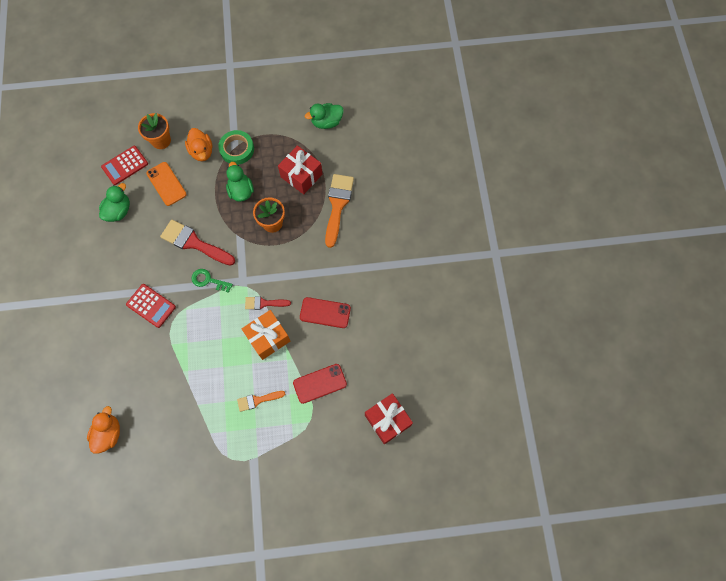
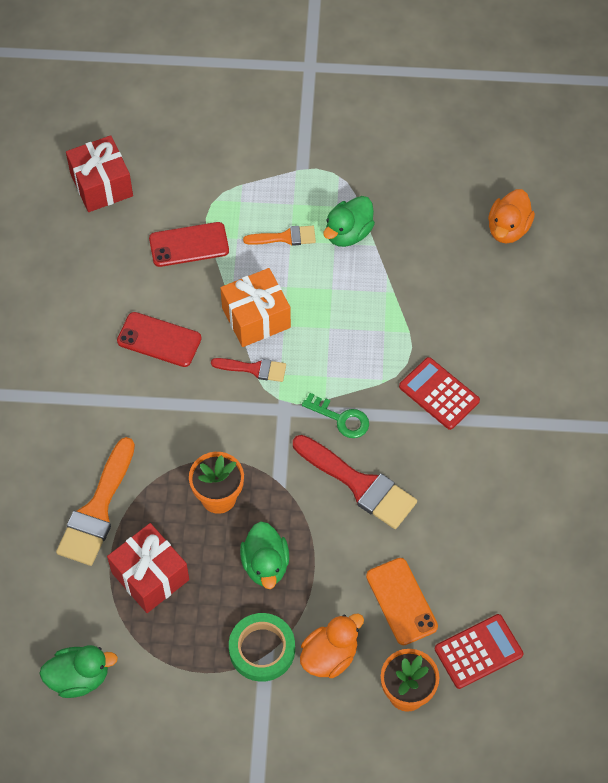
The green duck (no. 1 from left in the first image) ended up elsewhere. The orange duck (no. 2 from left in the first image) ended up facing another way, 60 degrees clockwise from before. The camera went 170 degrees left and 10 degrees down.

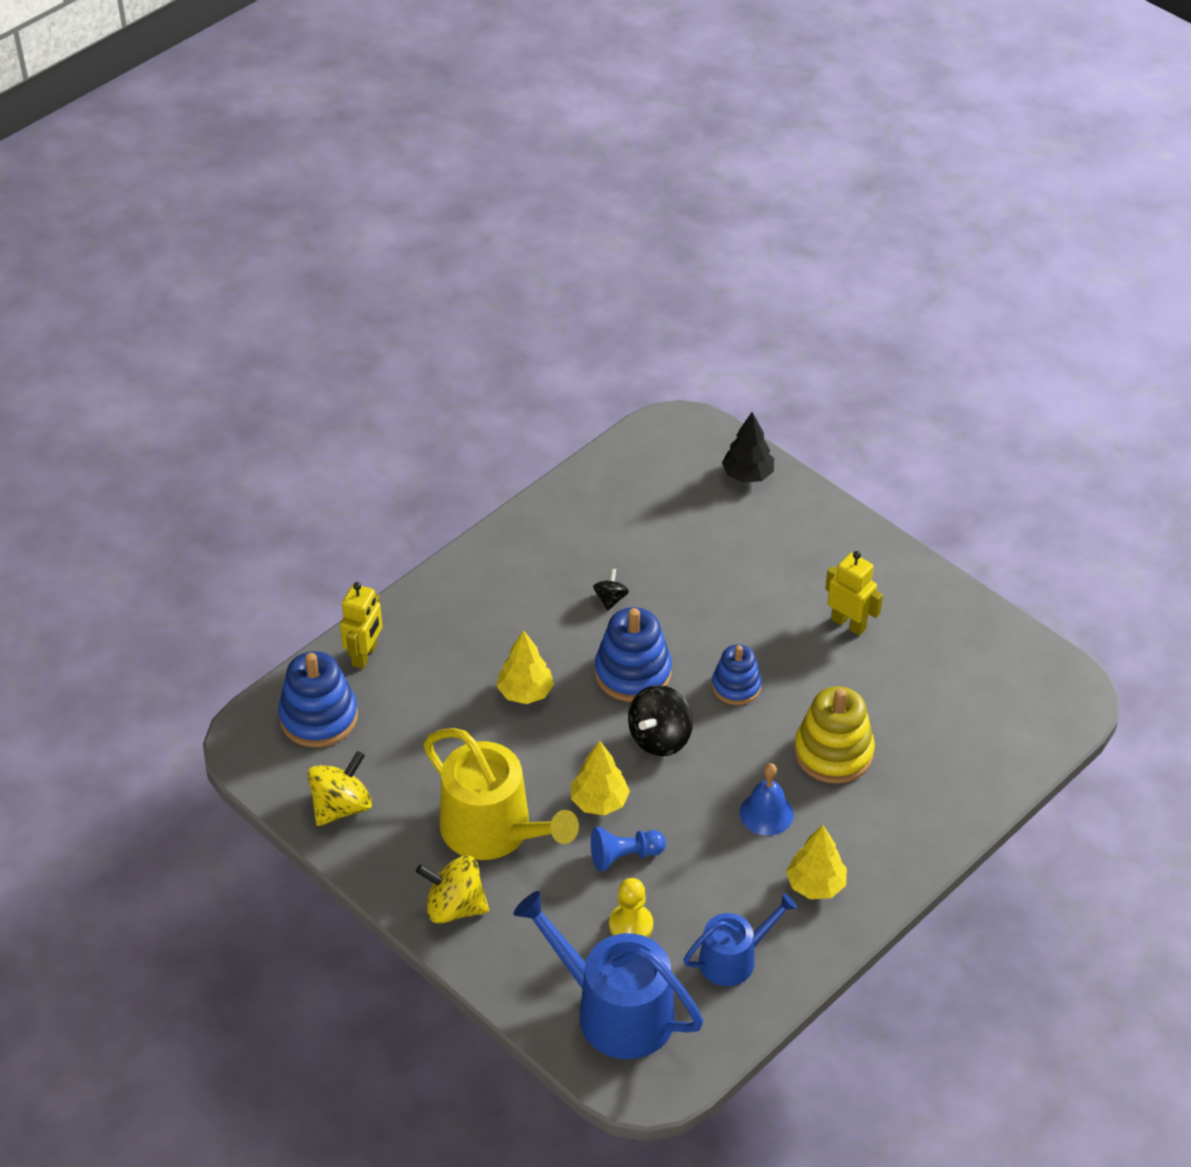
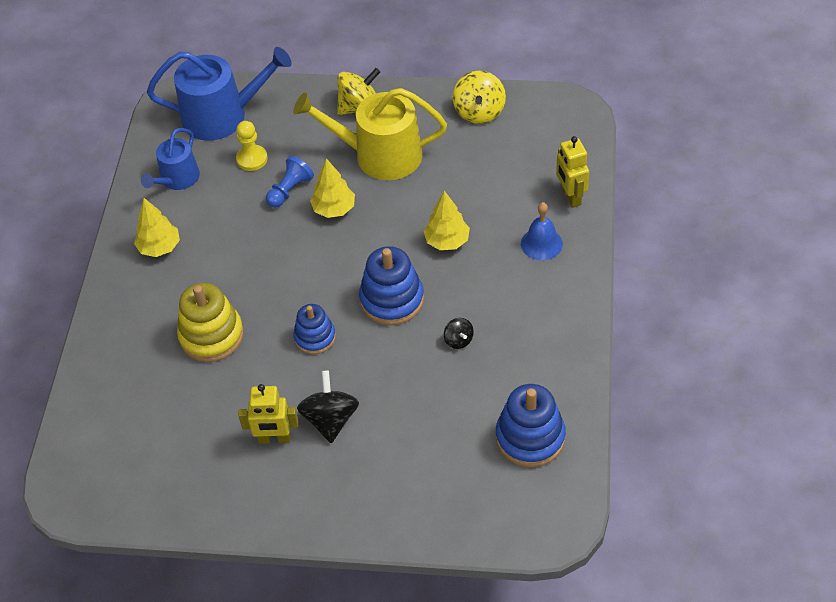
The second view lost the black tree. The blue stacking toy (no. 1 from left in the first image) ended up elsewhere. The black spinning top (no. 2 from left in the first image) ended up elsewhere. The blue bell ended up elsewhere. The camera went 145 degrees right and 5 degrees up.

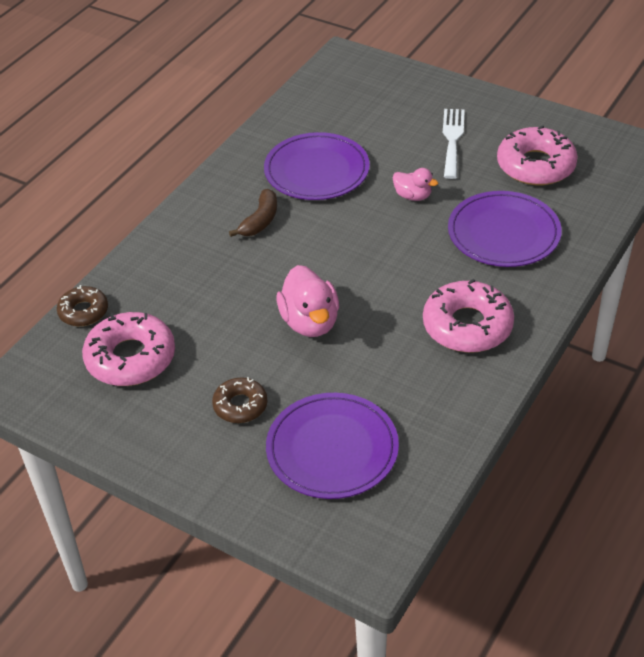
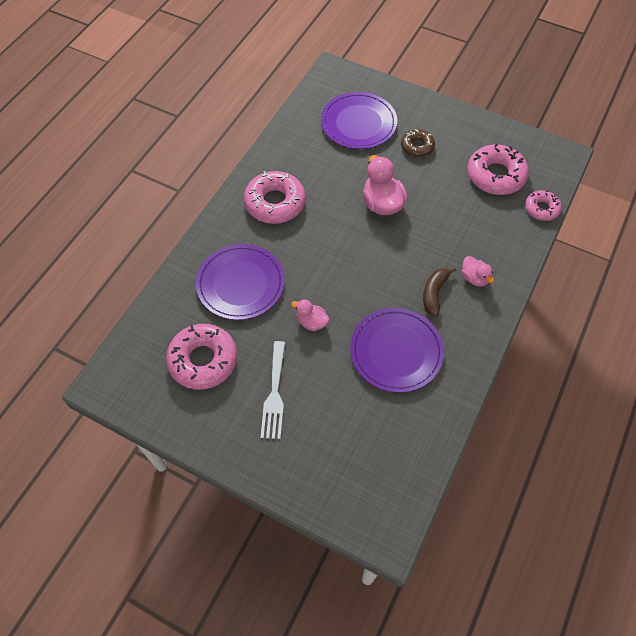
The second view gained the pink duck (no. 3 from left). What was the brown donut (no. 1 from left) turned into the pink donut (no. 4 from left). The camera went 175 degrees right and 15 degrees up.

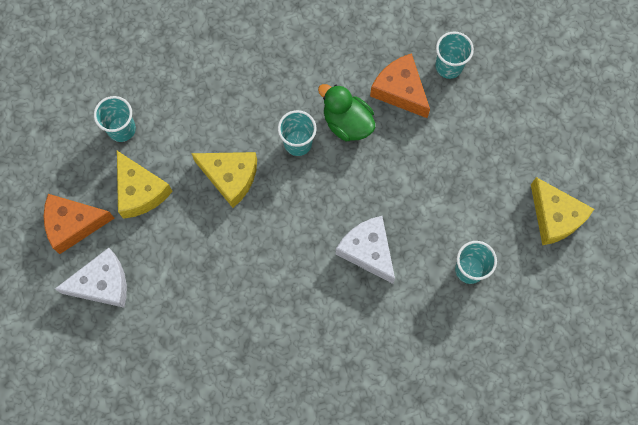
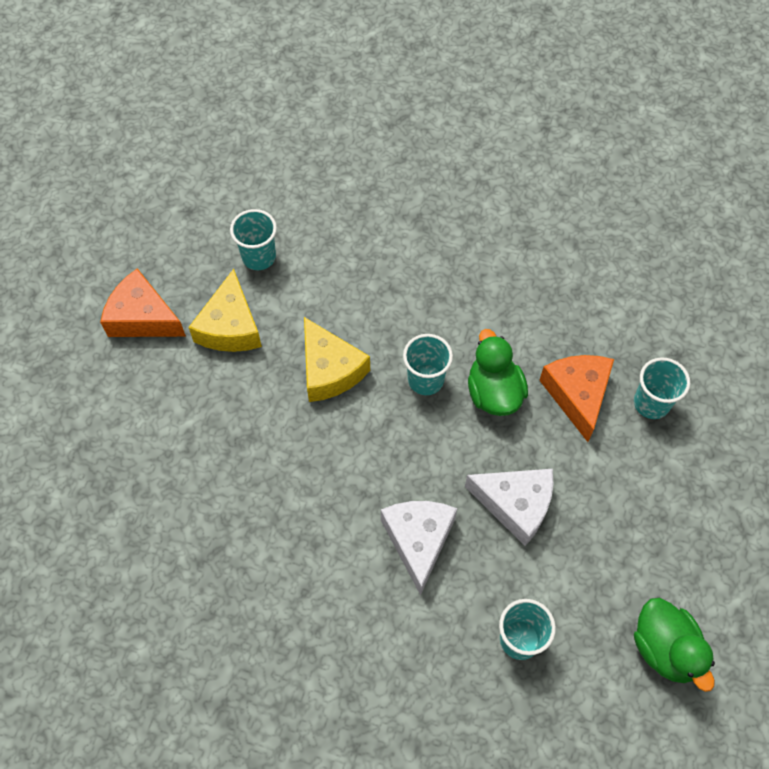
The white cheese (no. 1 from left in the first image) ended up elsewhere. Where the yellow cheese (no. 3 from left) stood, the green duck (no. 2 from left) came to stand. The camera went 35 degrees right and 10 degrees down.

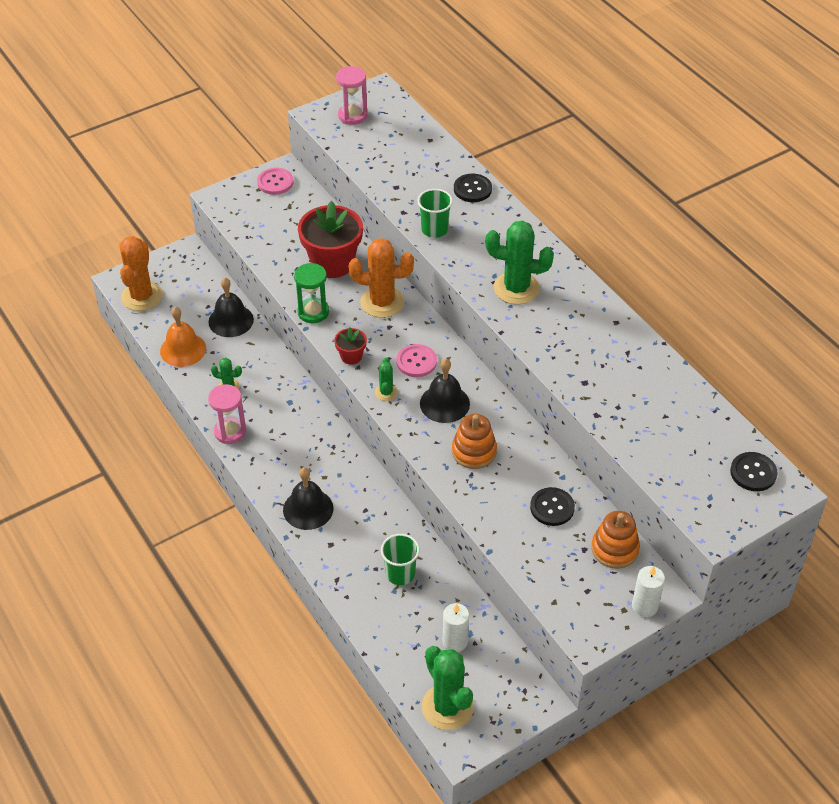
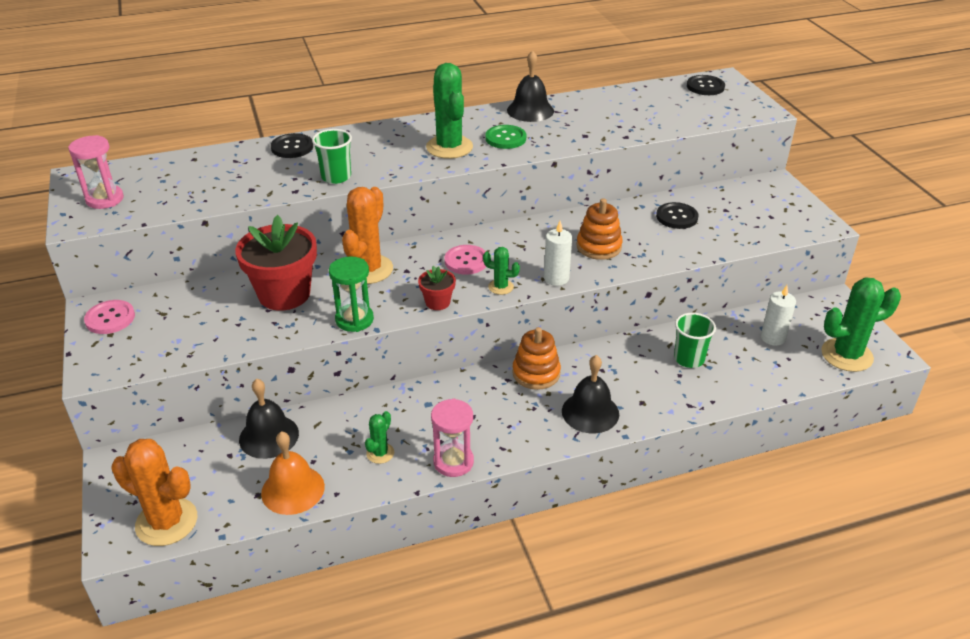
The second view gained the green button. The black bell (no. 3 from left in the first image) ended up elsewhere. The orange stacking toy (no. 2 from left in the first image) ended up elsewhere. The white candle (no. 2 from left in the first image) ended up elsewhere. The green cactus (no. 4 from left in the first image) ended up facing another way, 45 degrees counterclockwise from before. The camera went 75 degrees left and 10 degrees down.

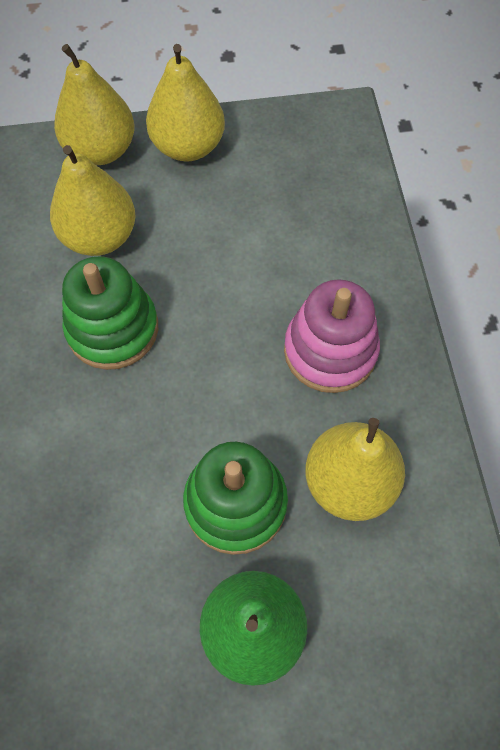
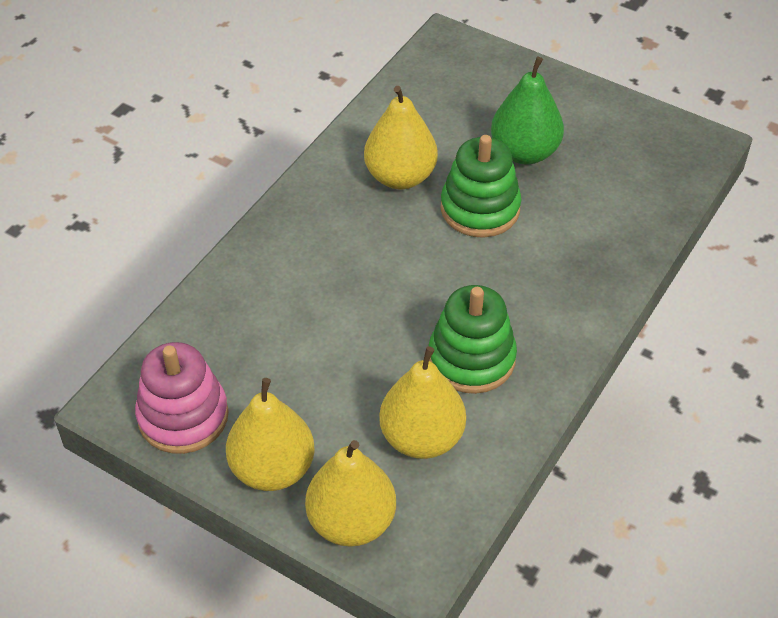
The pink stacking toy ended up elsewhere. The camera went 140 degrees left and 15 degrees down.

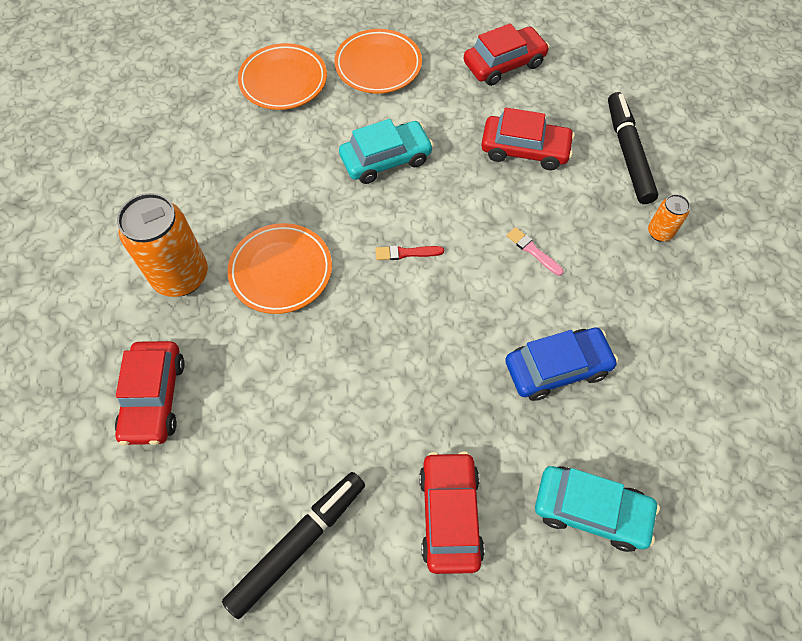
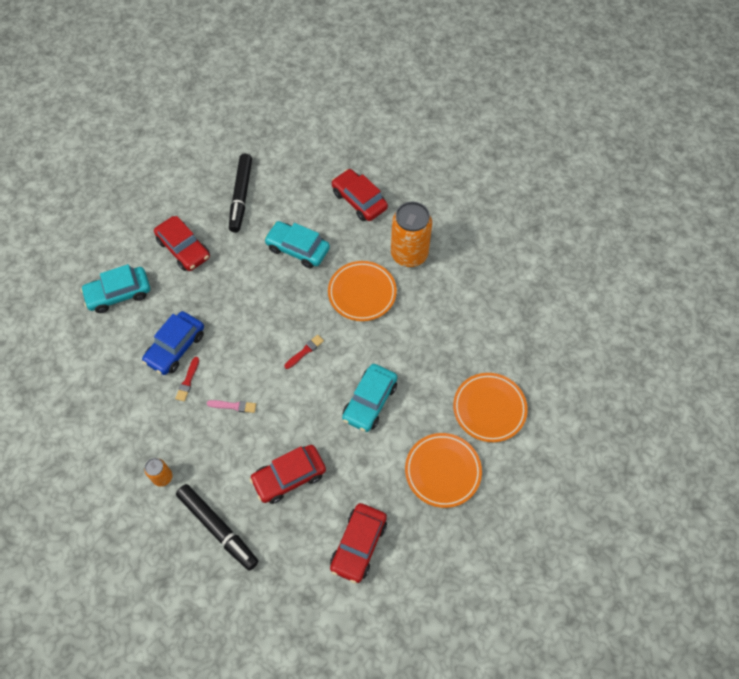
The second view gained the red brush (no. 1 from left). The second view gained the turquoise car (no. 2 from left). The camera went 140 degrees right and 0 degrees up.

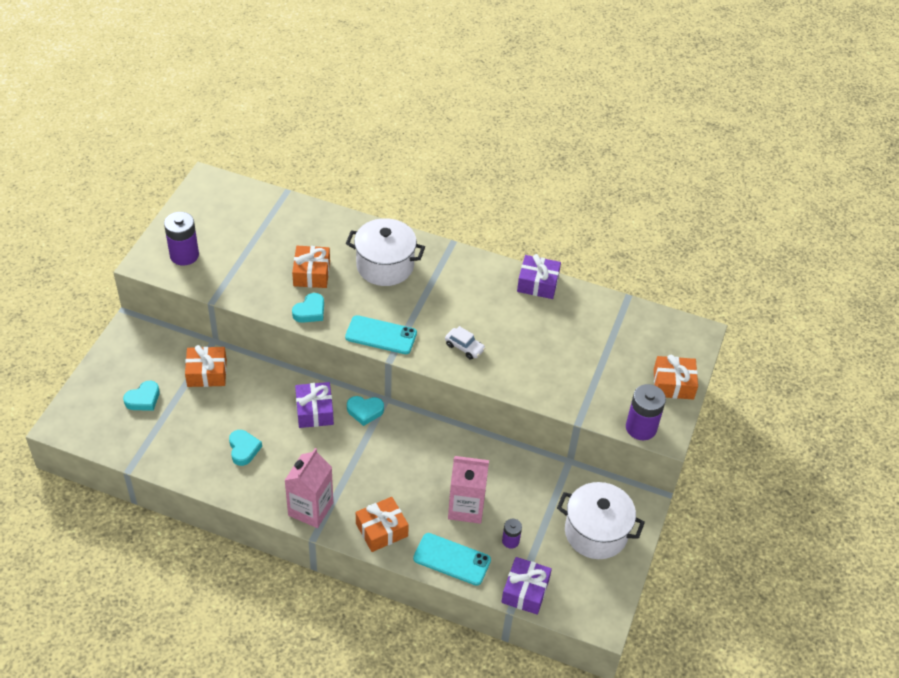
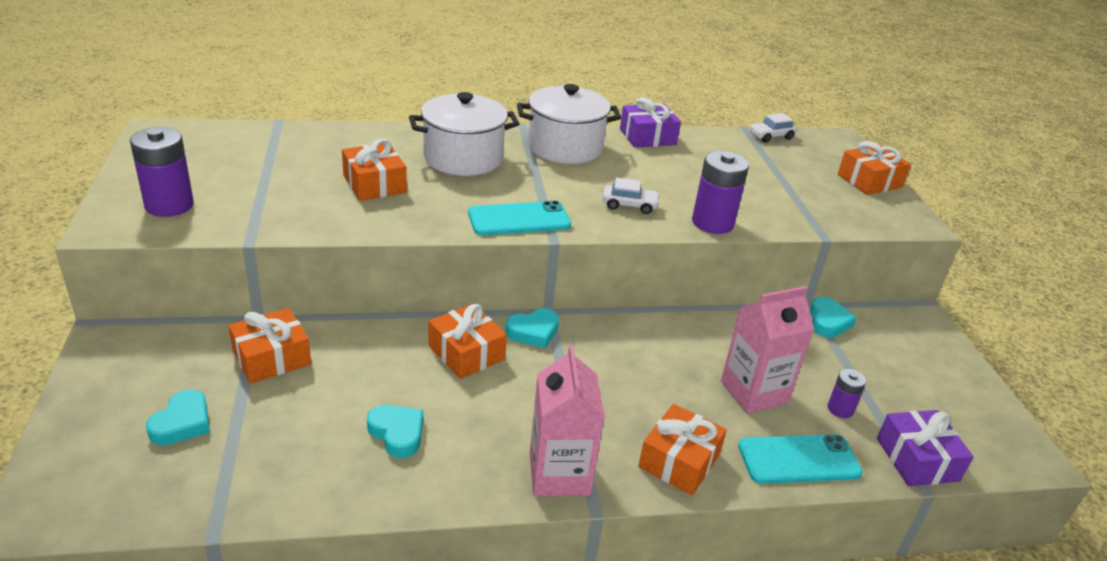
The second view gained the white car (no. 2 from left). The turquoise heart (no. 3 from left in the first image) ended up elsewhere. The white pot (no. 2 from left) ended up elsewhere. The purple battery (no. 3 from left in the first image) ended up elsewhere. What was the purple gift (no. 1 from left) turned into the orange gift (no. 3 from left). The camera went 30 degrees left and 15 degrees down.

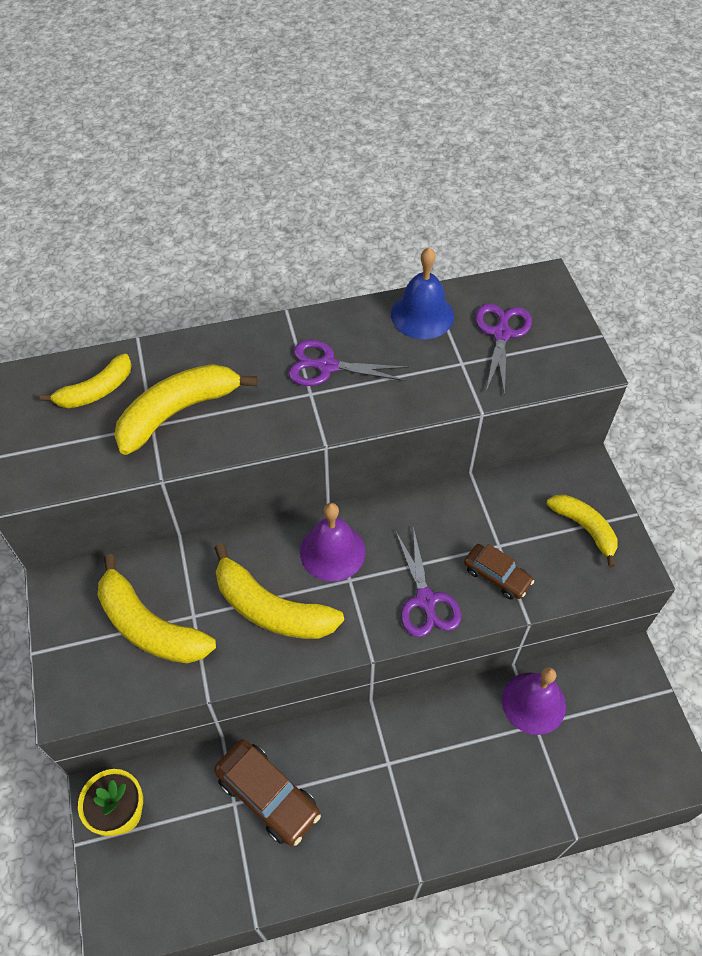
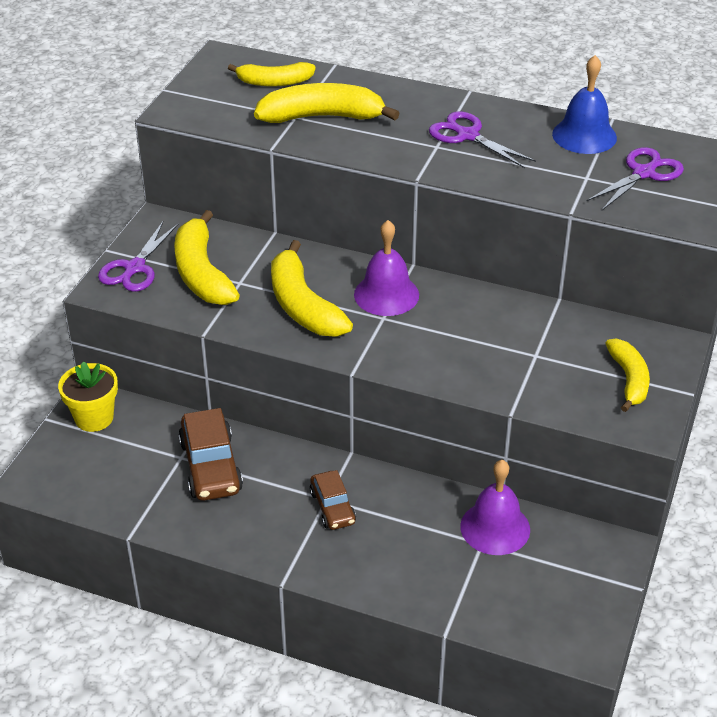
The purple scissors (no. 2 from left in the first image) ended up elsewhere. The brown car (no. 2 from left) ended up elsewhere. The camera went 35 degrees right and 15 degrees down.

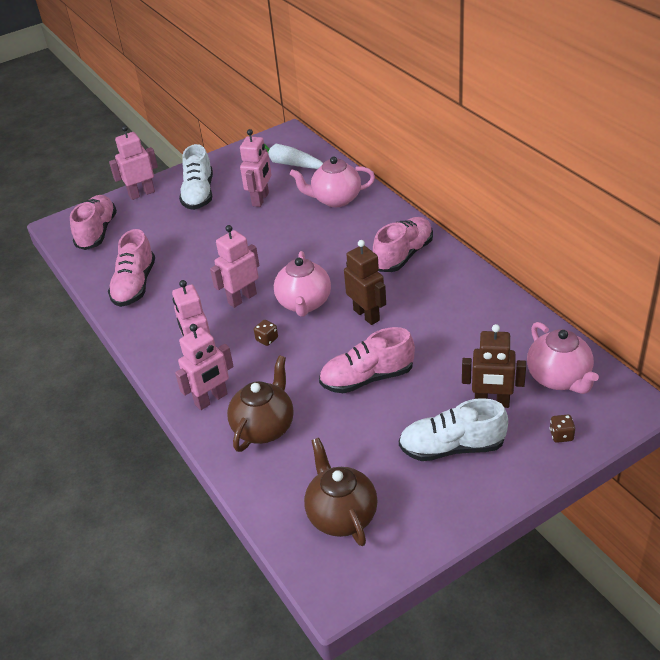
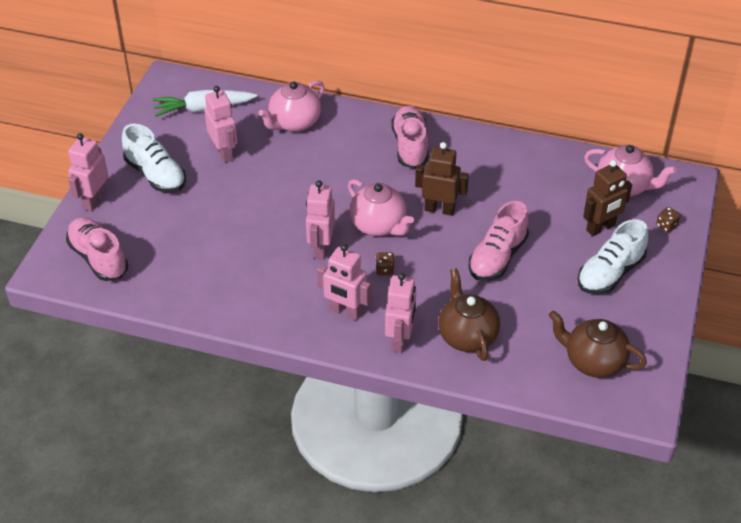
The second view lost the pink shoe (no. 2 from left). The camera went 45 degrees left and 5 degrees up.

